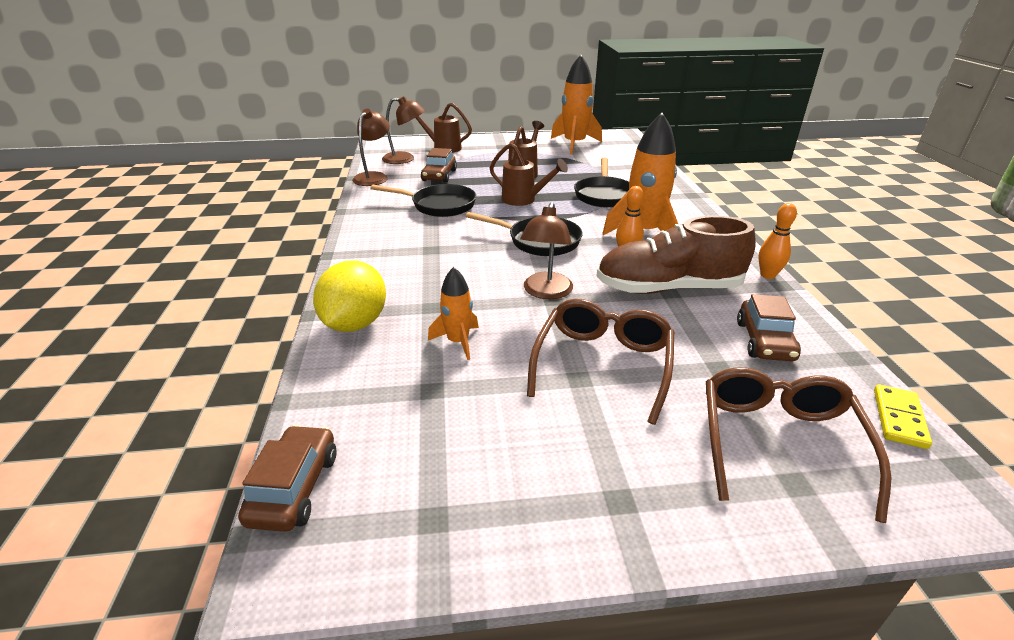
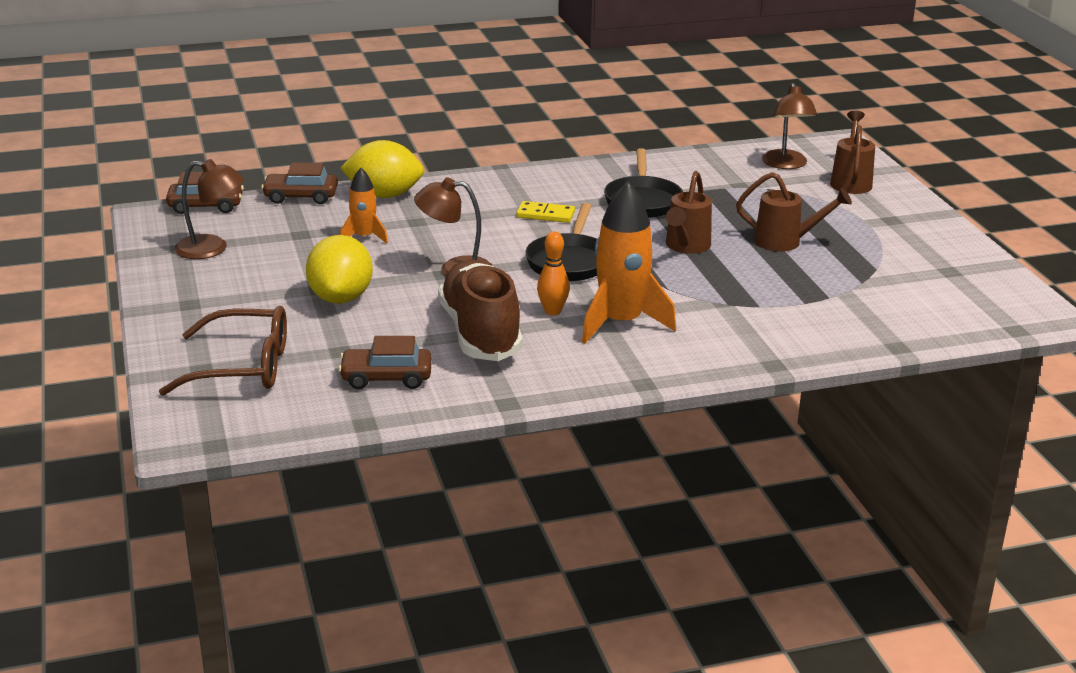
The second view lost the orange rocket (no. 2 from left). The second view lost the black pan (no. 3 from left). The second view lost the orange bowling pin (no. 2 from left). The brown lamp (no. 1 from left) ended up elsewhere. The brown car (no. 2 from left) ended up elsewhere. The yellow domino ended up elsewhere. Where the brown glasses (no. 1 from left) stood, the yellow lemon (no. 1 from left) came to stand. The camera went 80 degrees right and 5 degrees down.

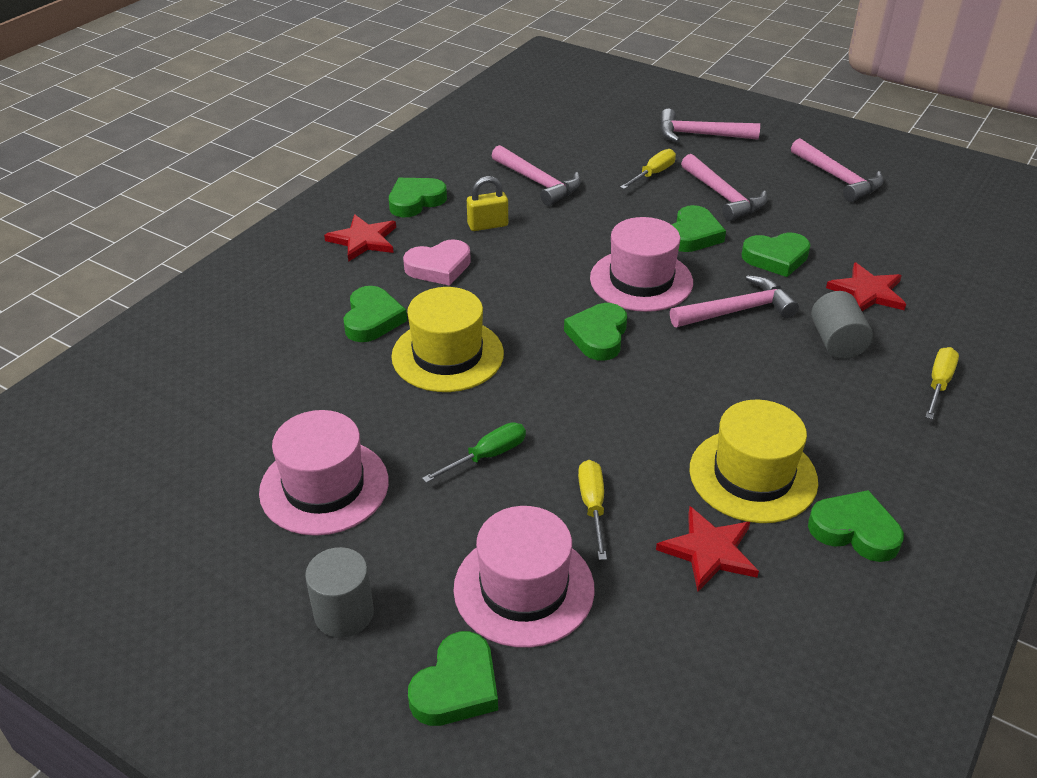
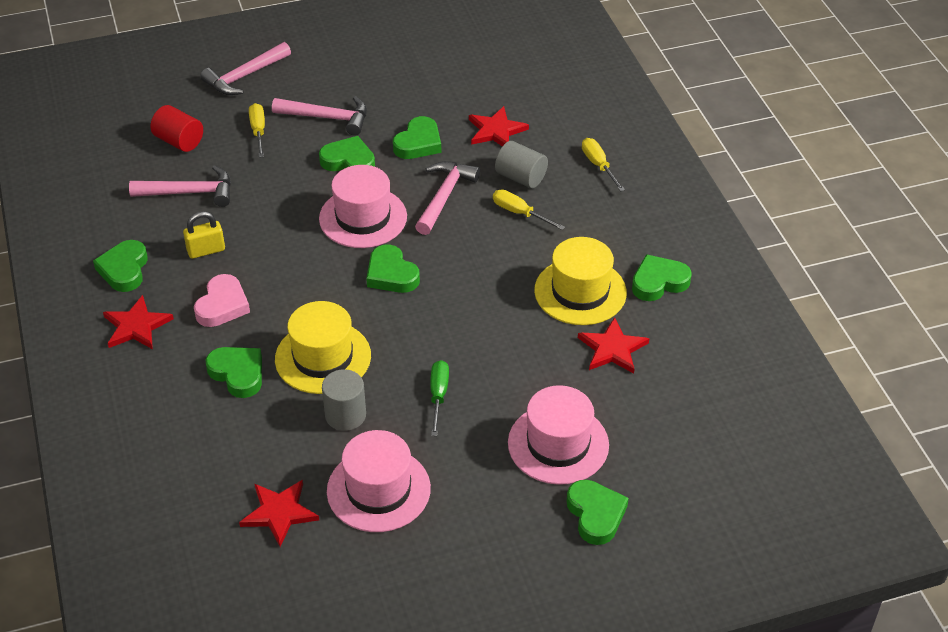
The second view lost the pink hammer (no. 5 from left). The second view gained the red cylinder. The second view gained the red star (no. 2 from left). The grey cylinder (no. 1 from left) ended up elsewhere. The yellow screwdriver (no. 1 from left in the first image) ended up elsewhere. The yellow padlock ended up facing another way, 45 degrees clockwise from before. The green heart (no. 5 from left in the first image) ended up facing another way, 45 degrees counterclockwise from before. The camera went 50 degrees left and 5 degrees up.

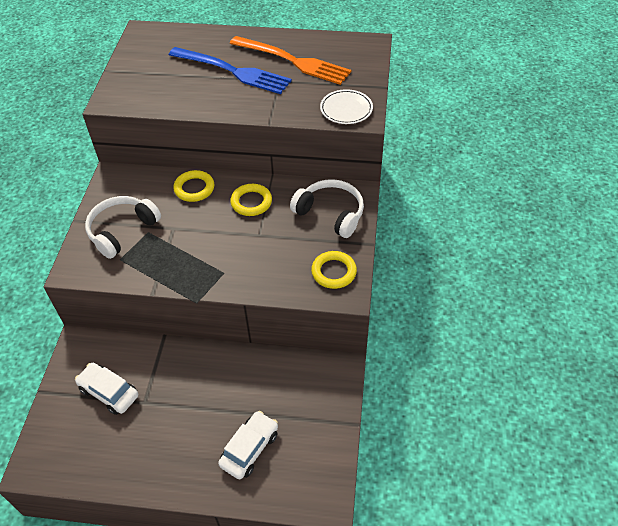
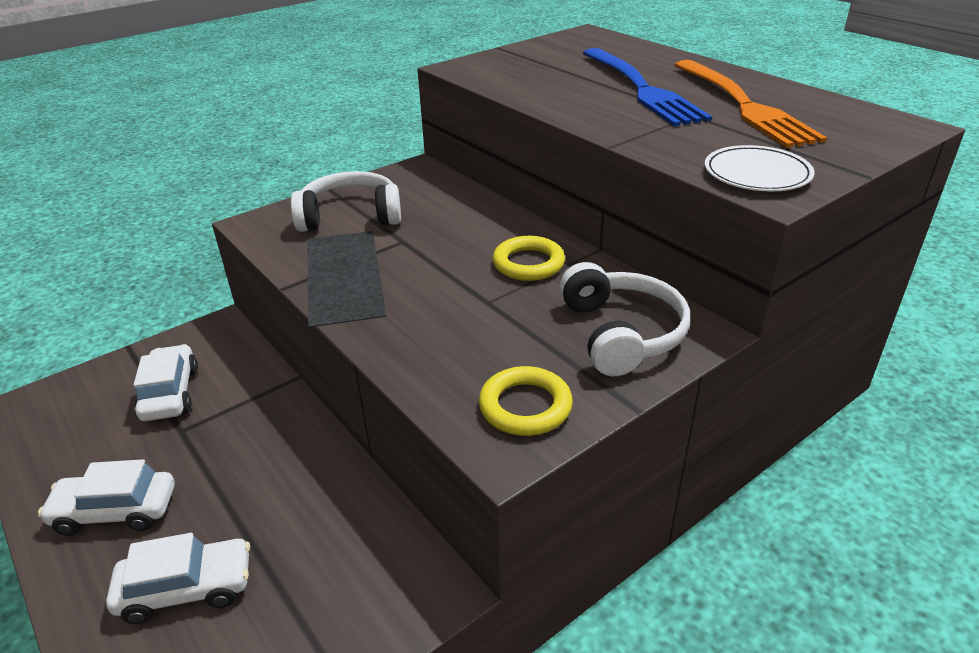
The second view lost the yellow ring (no. 1 from left). The second view gained the white car (no. 1 from left). The camera went 45 degrees right and 15 degrees down.

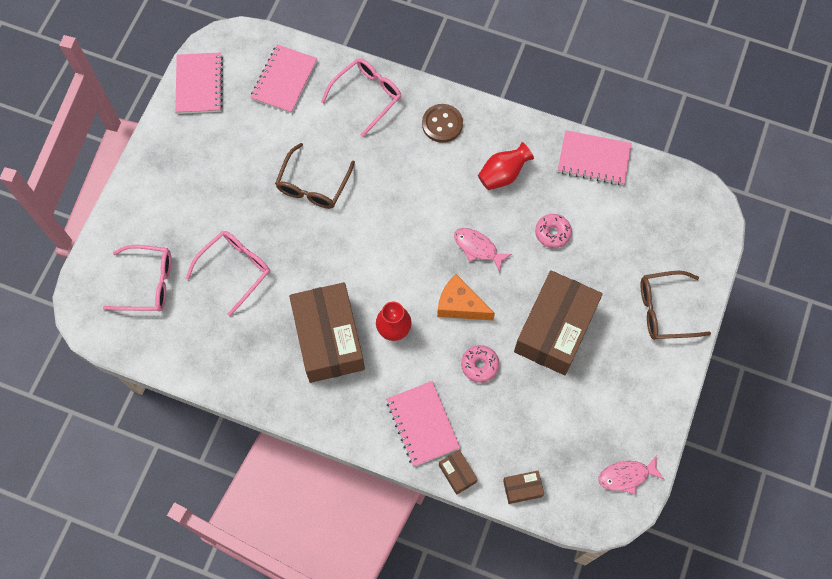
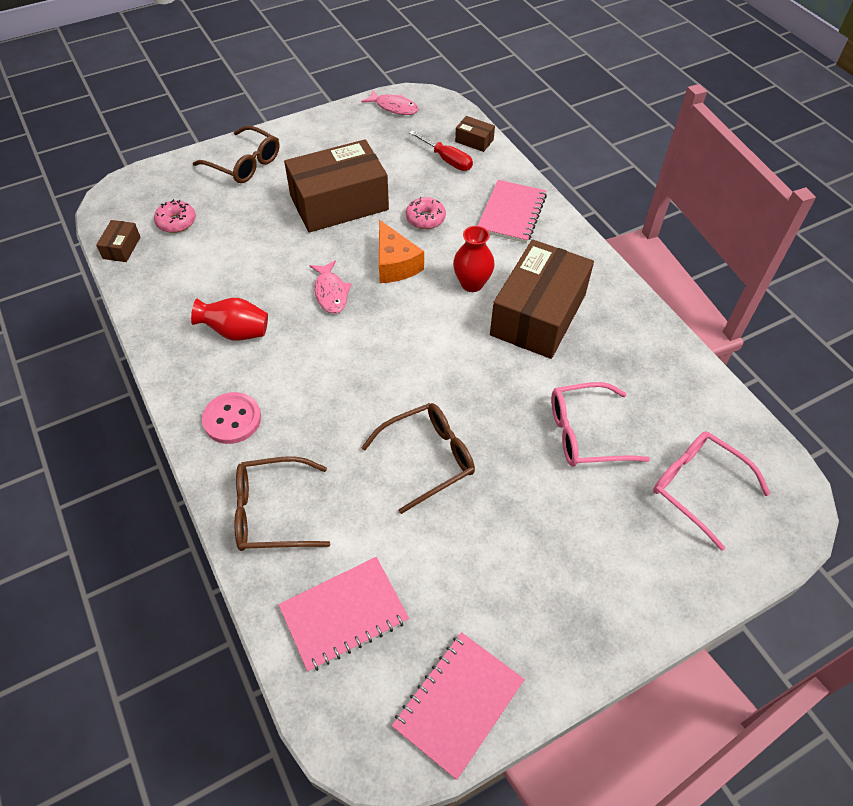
The second view lost the pink notebook (no. 4 from left). The second view gained the red screwdriver. The brown box (no. 2 from left in the first image) ended up elsewhere. The pink donut (no. 2 from left in the first image) ended up elsewhere. What was the pink glasses (no. 3 from left) turned into the brown glasses (no. 2 from left). What was the brown button turned into the pink button. The camera went 140 degrees left and 15 degrees down.

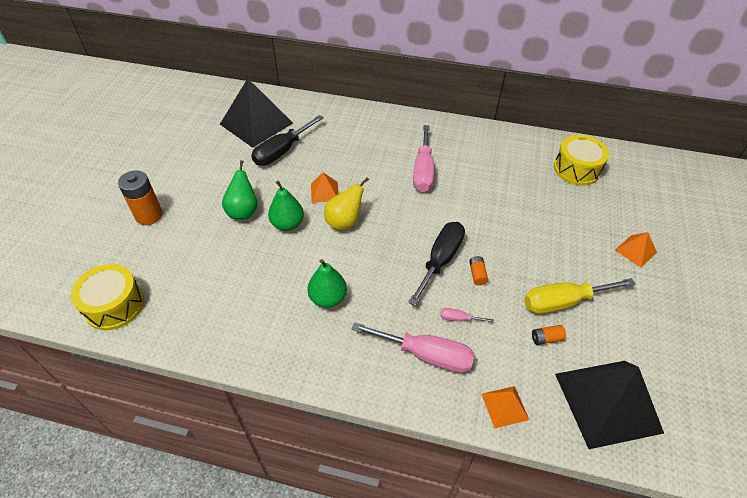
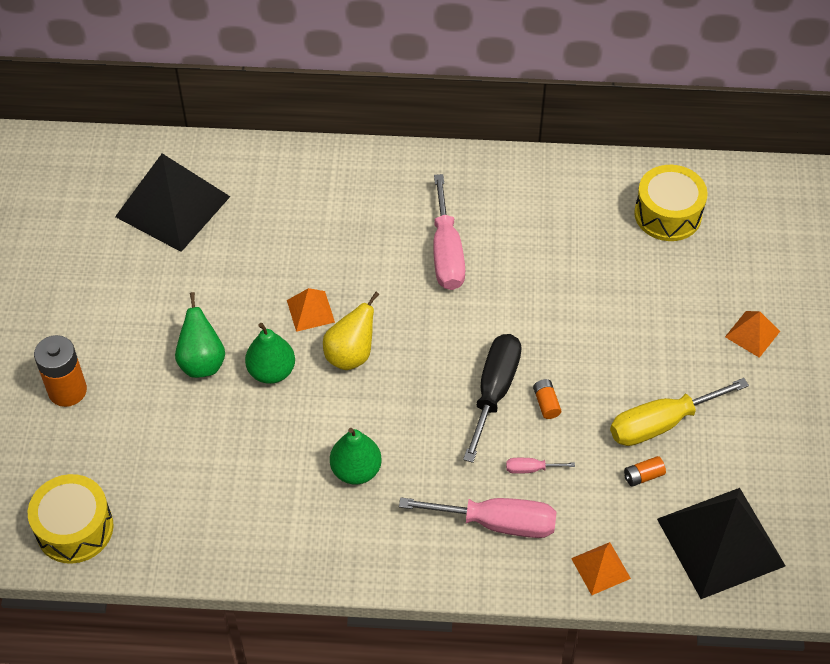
The second view lost the black screwdriver (no. 1 from left). The camera went 10 degrees left and 5 degrees up.

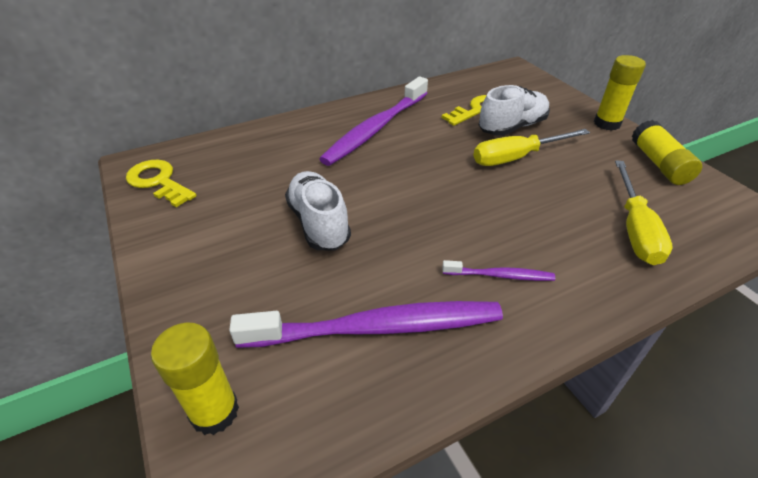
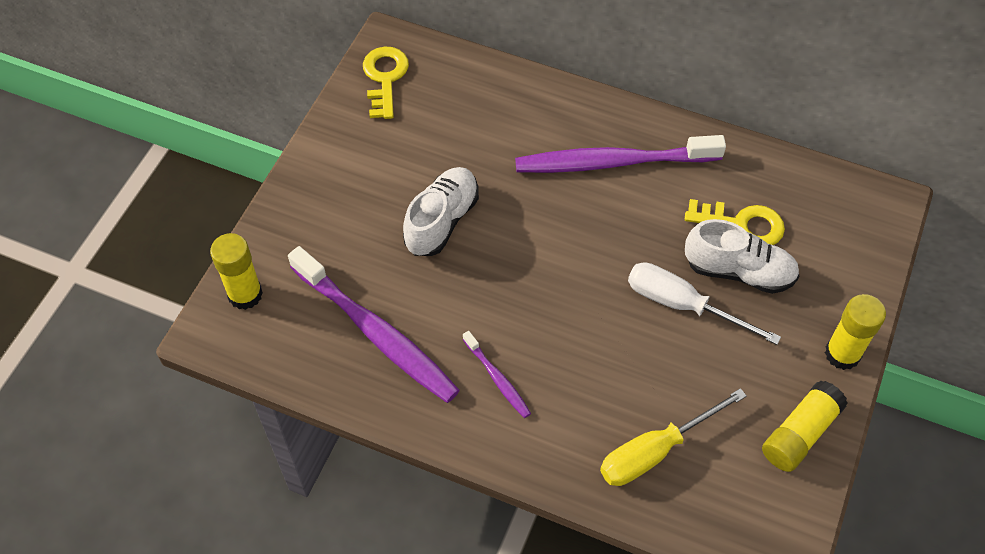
What was the yellow screwdriver (no. 1 from left) turned into the white screwdriver. The camera went 50 degrees right and 15 degrees up.

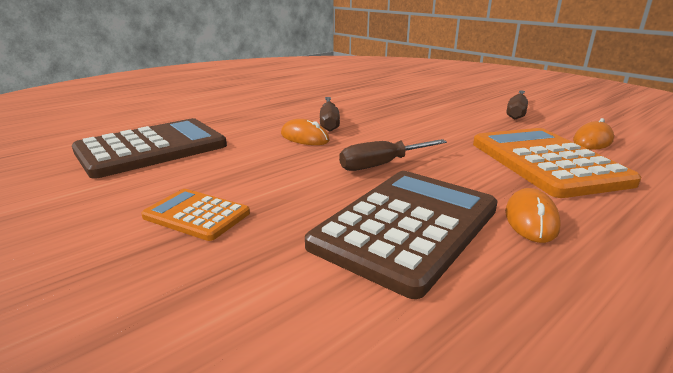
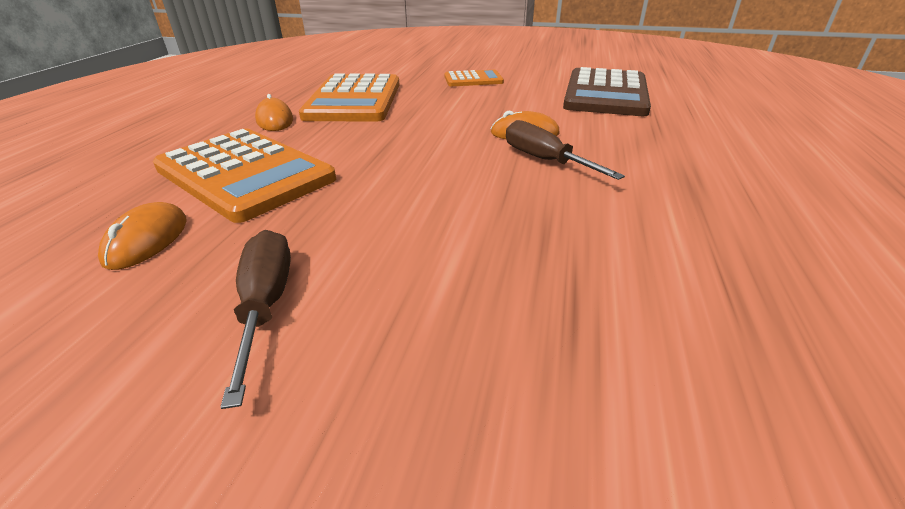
The second view lost the brown screwdriver (no. 2 from left). What was the brown calculator (no. 2 from left) turned into the orange calculator (no. 2 from left). The camera went 145 degrees right and 10 degrees up.

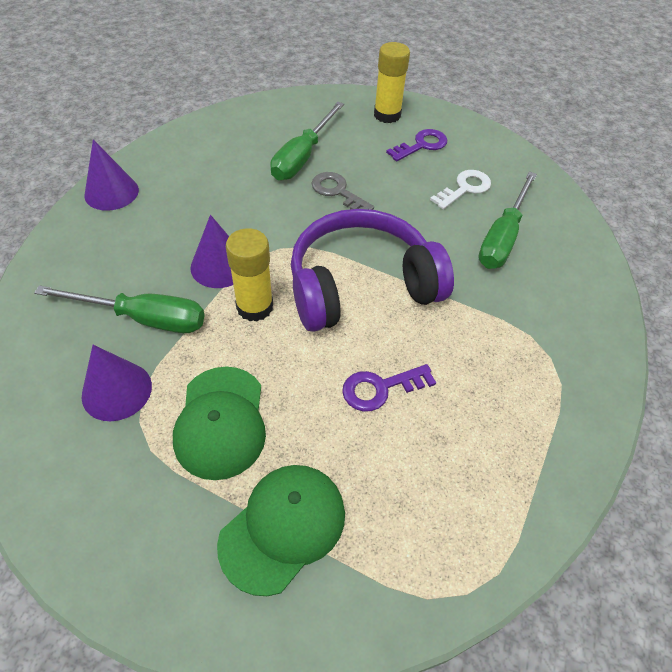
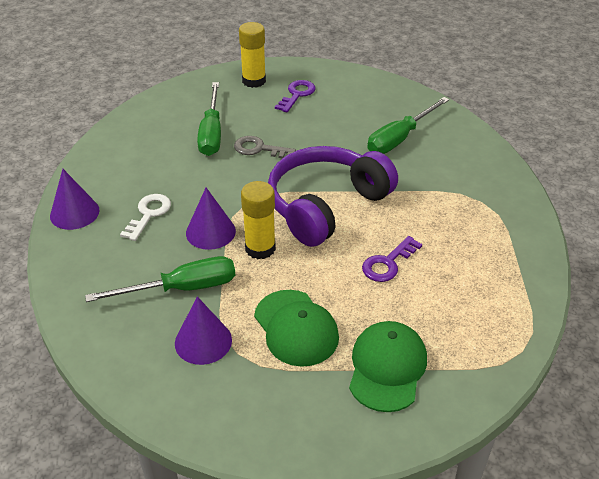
The white key ended up elsewhere. The green screwdriver (no. 3 from left) ended up facing another way, 45 degrees clockwise from before. The camera went 25 degrees left and 10 degrees down.

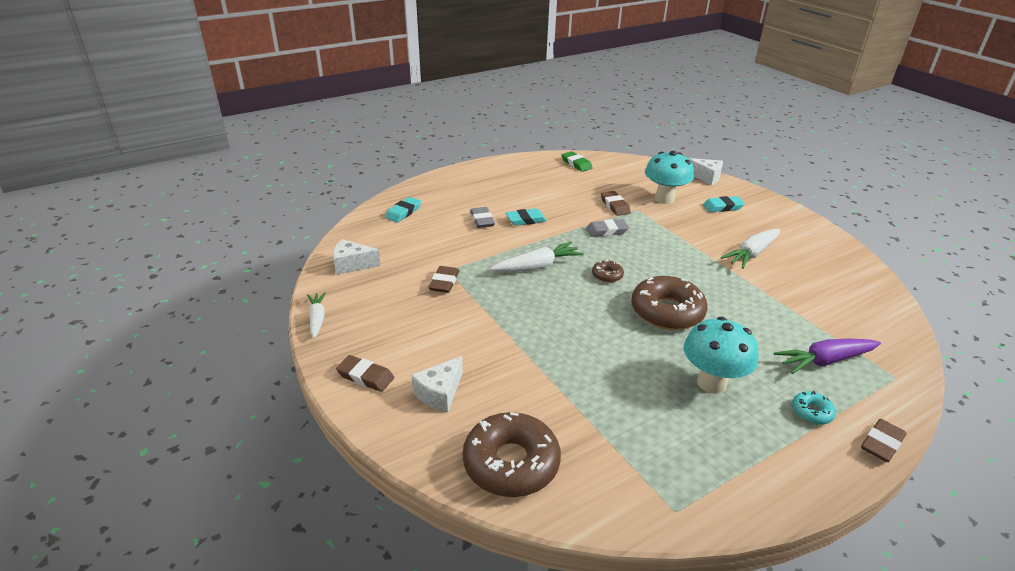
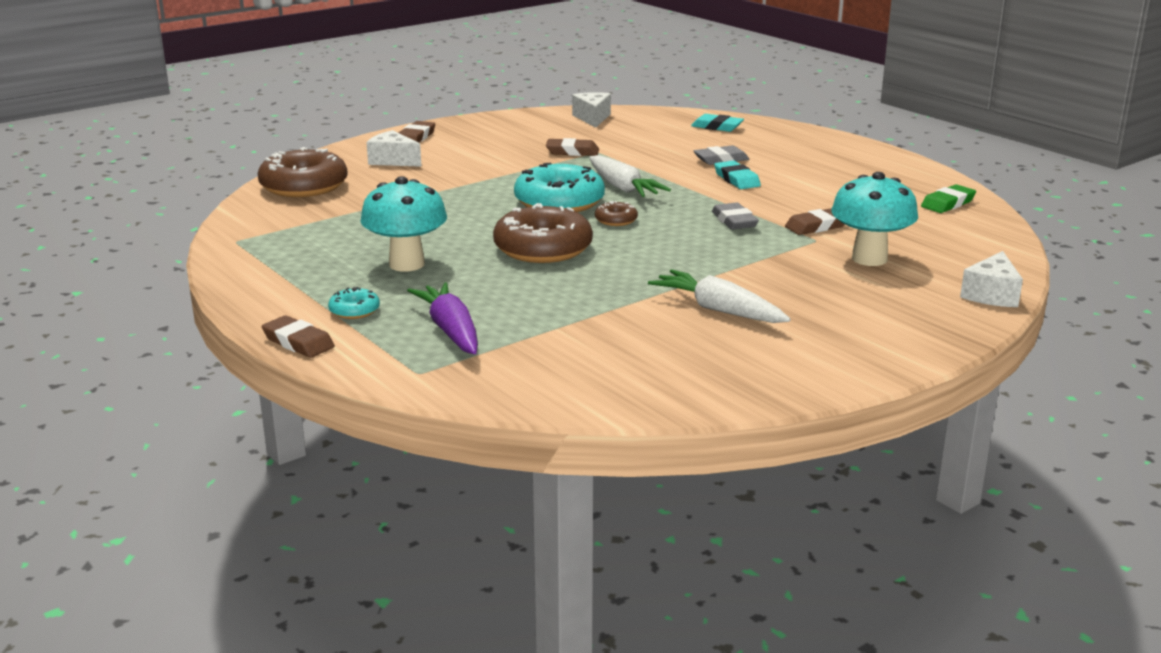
The second view lost the white carrot (no. 1 from left). The second view lost the turquoise eraser (no. 3 from left). The second view gained the turquoise donut (no. 2 from left). The camera went 85 degrees right and 10 degrees down.

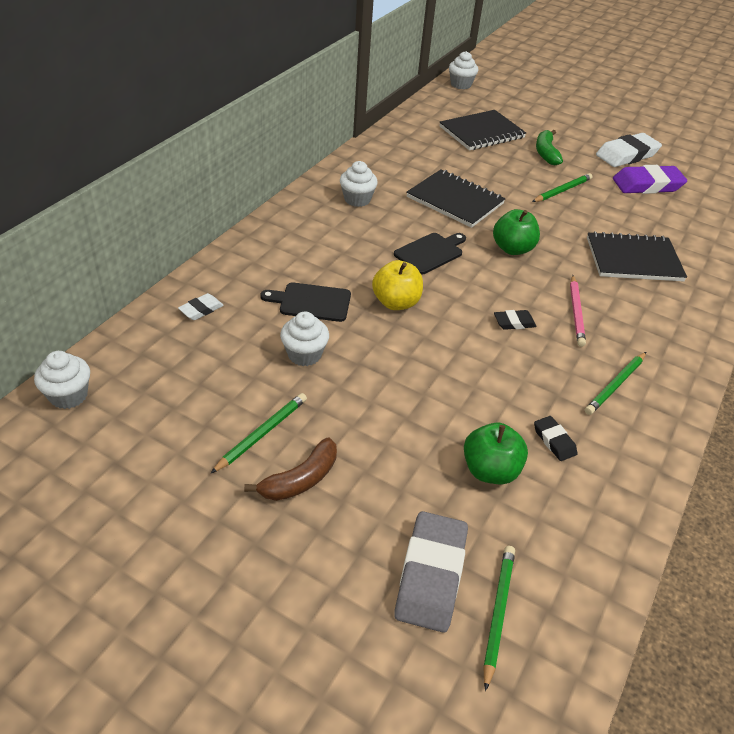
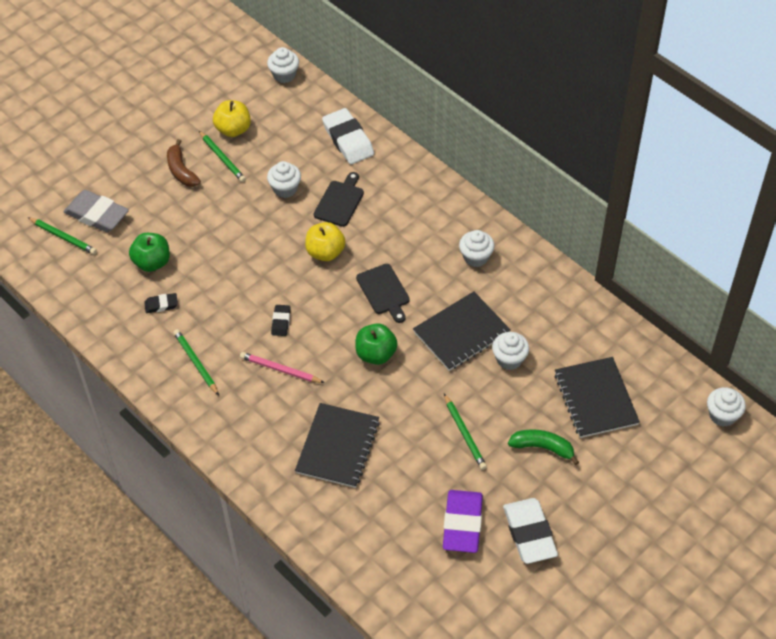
The second view gained the yellow apple (no. 1 from left). The second view gained the white cupcake (no. 4 from left). The size of the white eraser (no. 1 from left) changed by a factor of 2.01. The camera went 110 degrees right and 10 degrees up.

